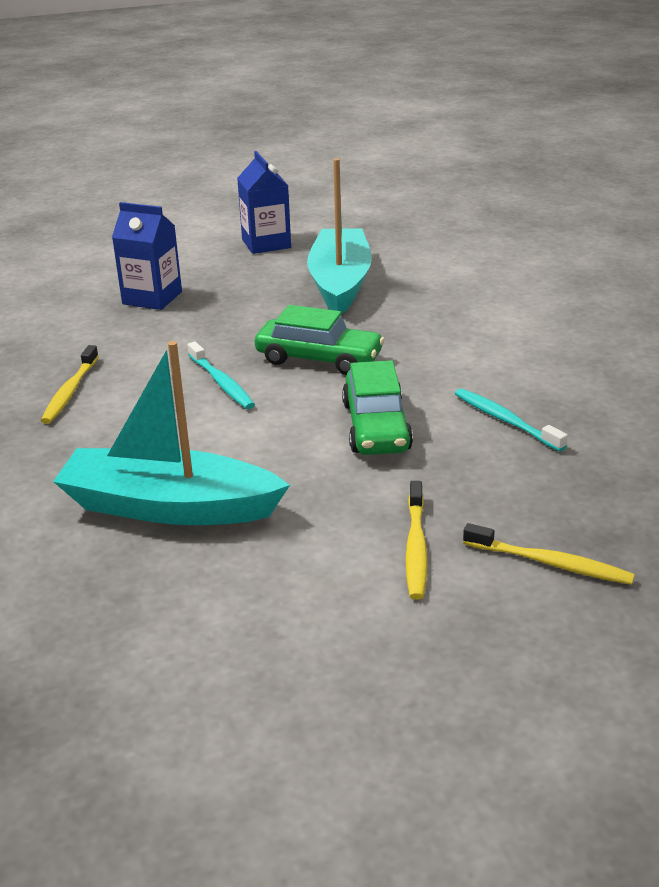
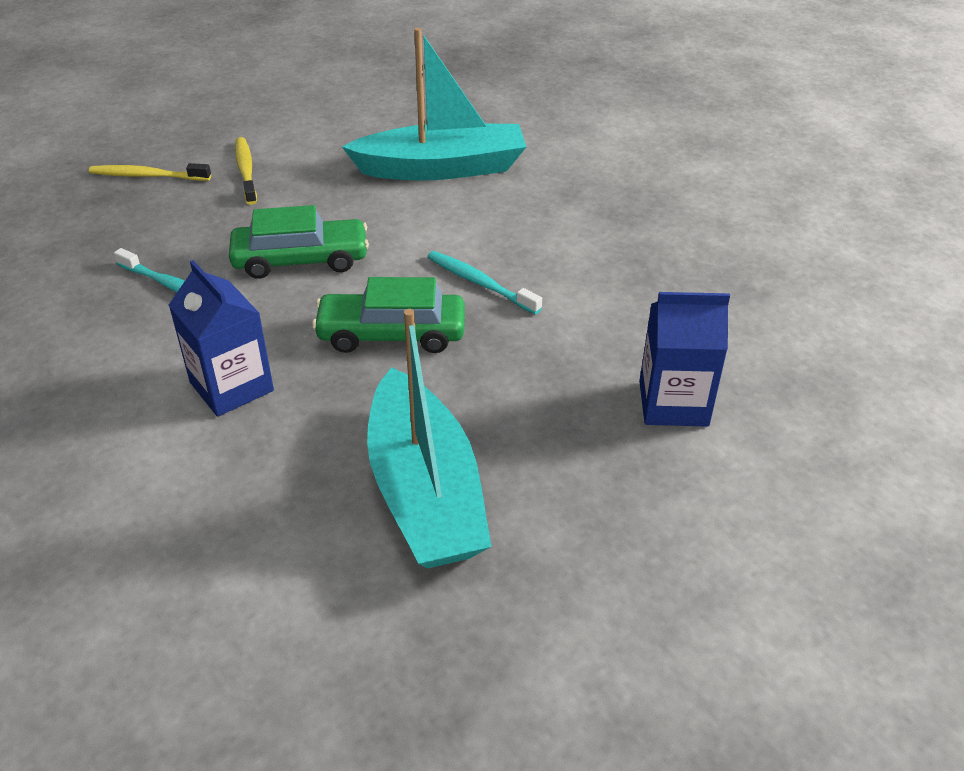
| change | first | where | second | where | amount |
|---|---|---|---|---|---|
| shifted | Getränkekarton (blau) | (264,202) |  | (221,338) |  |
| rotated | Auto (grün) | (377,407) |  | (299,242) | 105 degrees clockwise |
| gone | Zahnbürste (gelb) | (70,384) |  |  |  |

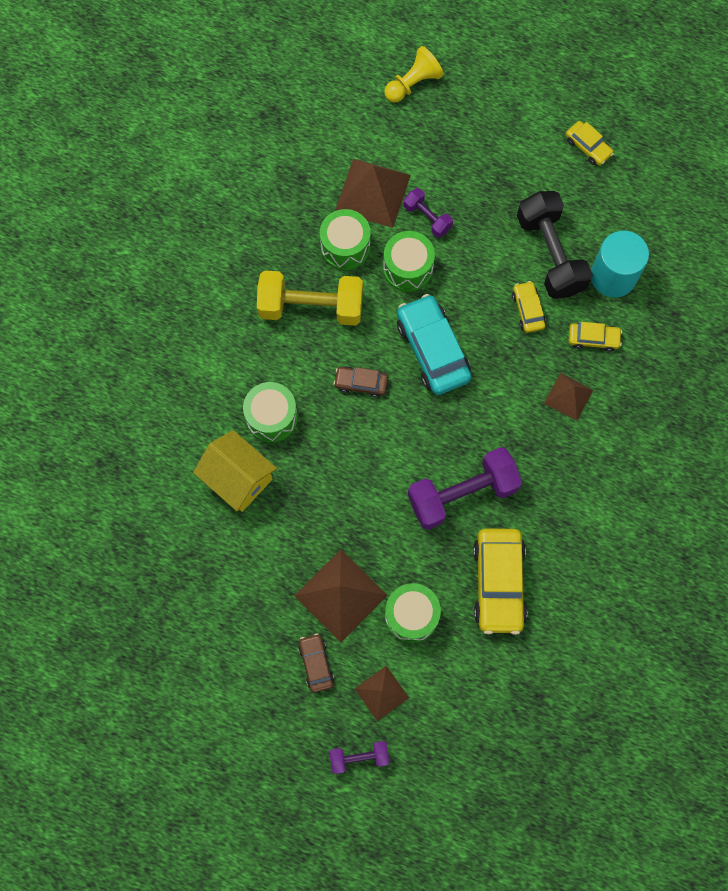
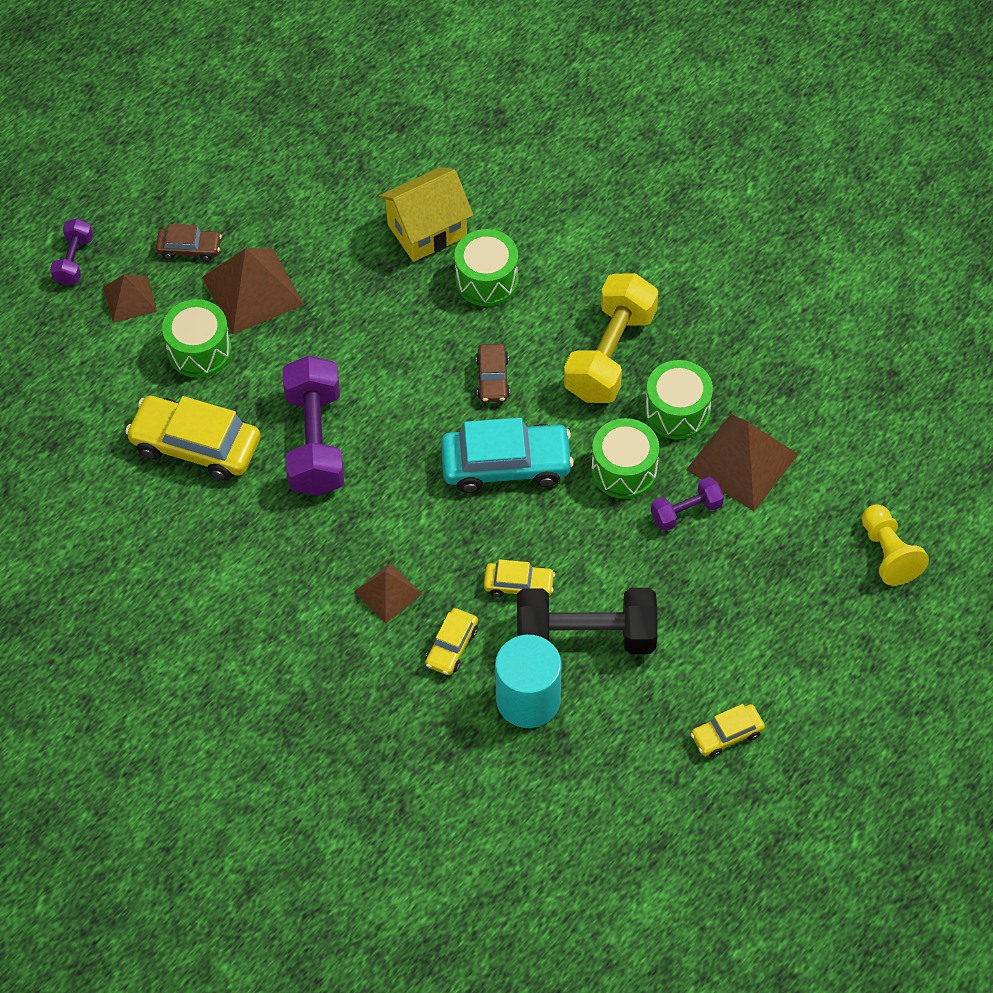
| change | first | where | second | where | amount |
|---|---|---|---|---|---|
| rotated | Auto (braun) | (361,382) |  | (493,373) | 150 degrees clockwise |

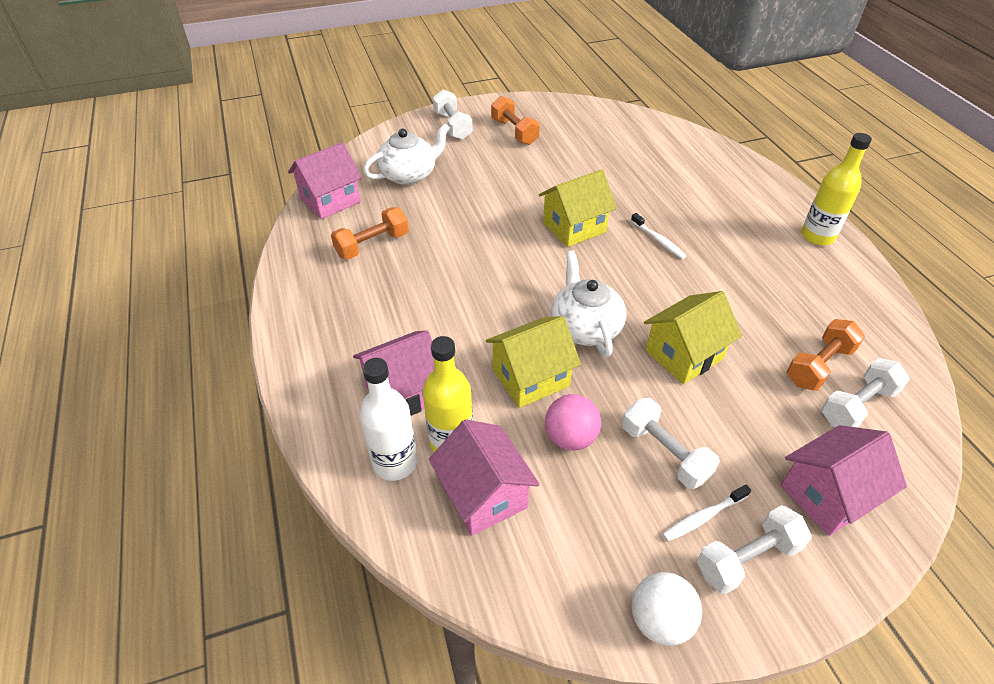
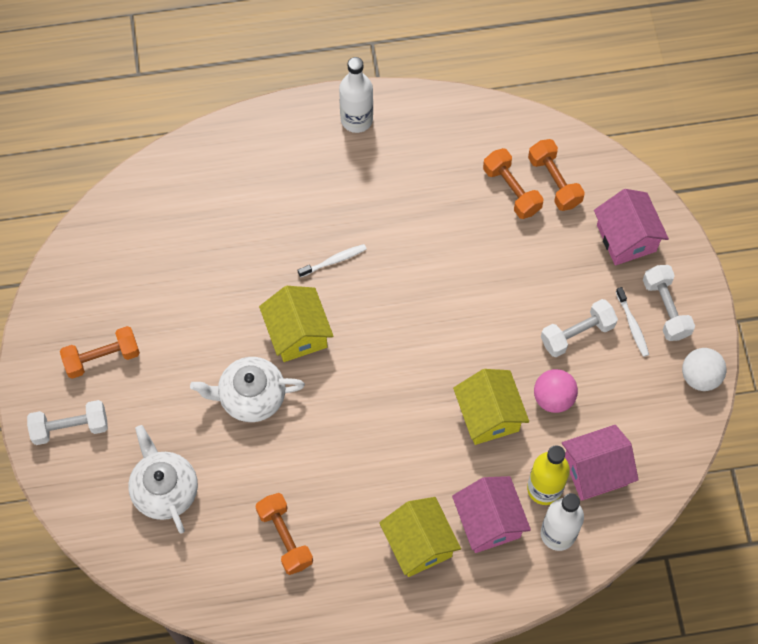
| change | first | where | second | where | amount |
|---|---|---|---|---|---|
| shifted | Teekanne (weiß) | (588,304) |  | (247,389) |  |
| repainted | Flasche (gelb) | (836,189) | Flasche (weiß) | (356,95) |  |
| shifted | Haus (gelb) | (693,337) |  | (420,537) |  |
| repainted | Hantel (weiß) | (865,393) | Hantel (orange) | (556,175) |  |
| gone | Haus (rosa) | (325,180) |  |  |  |

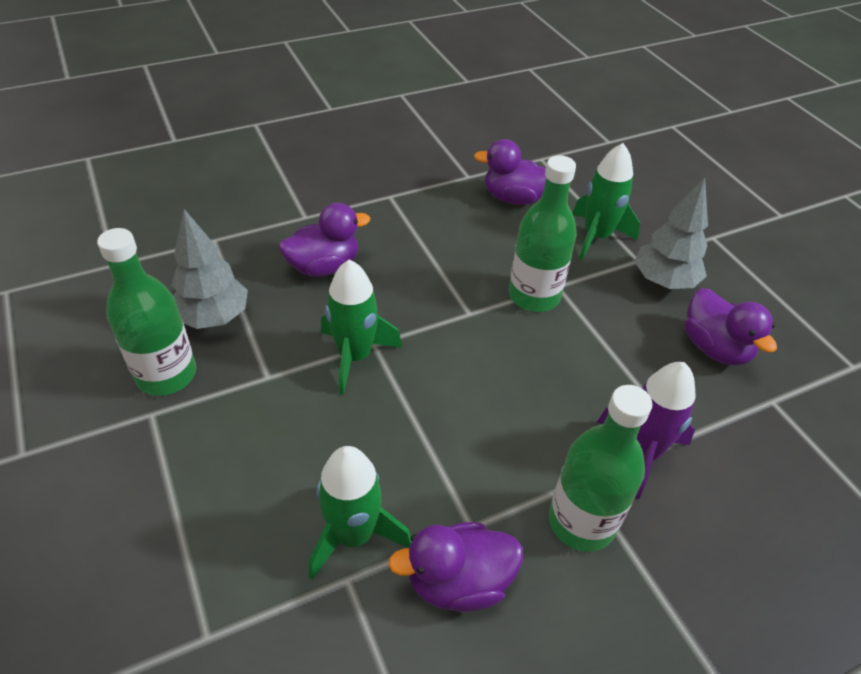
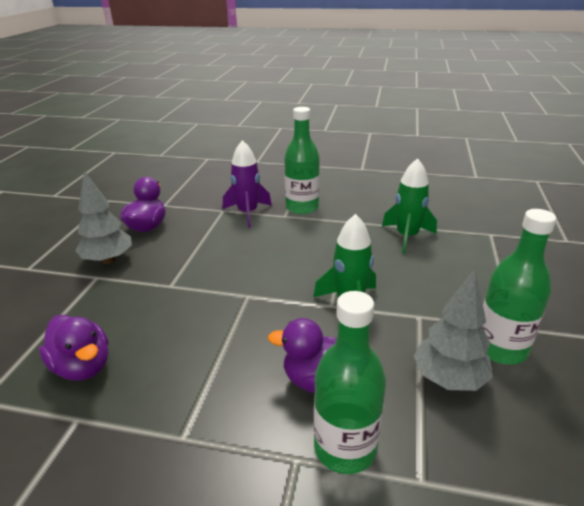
| change | first | where | second | where | amount |
|---|---|---|---|---|---|
| shifted | Flasche (grün) | (543,233) |  | (350,382) |  |
| gone | Ente (lila) | (455,567) |  |  |  |
| gone | Rakete (grün) | (606,201) |  |  |  |

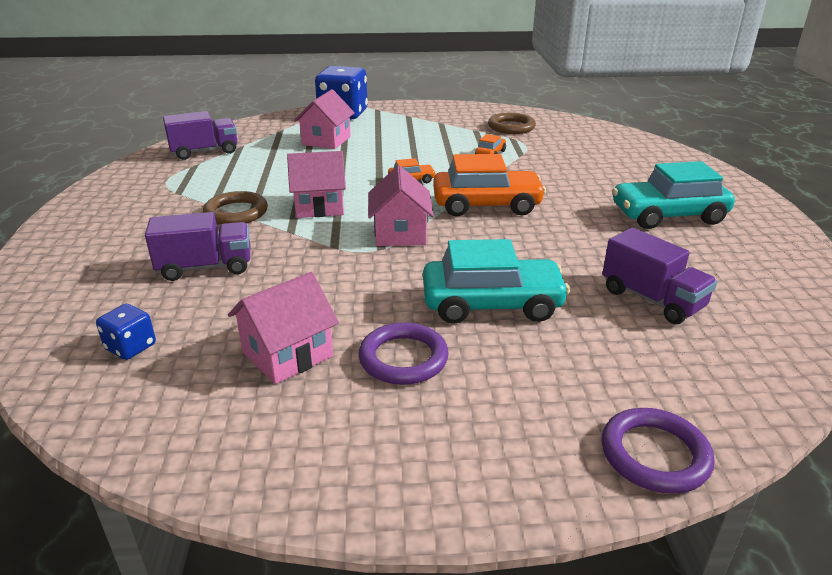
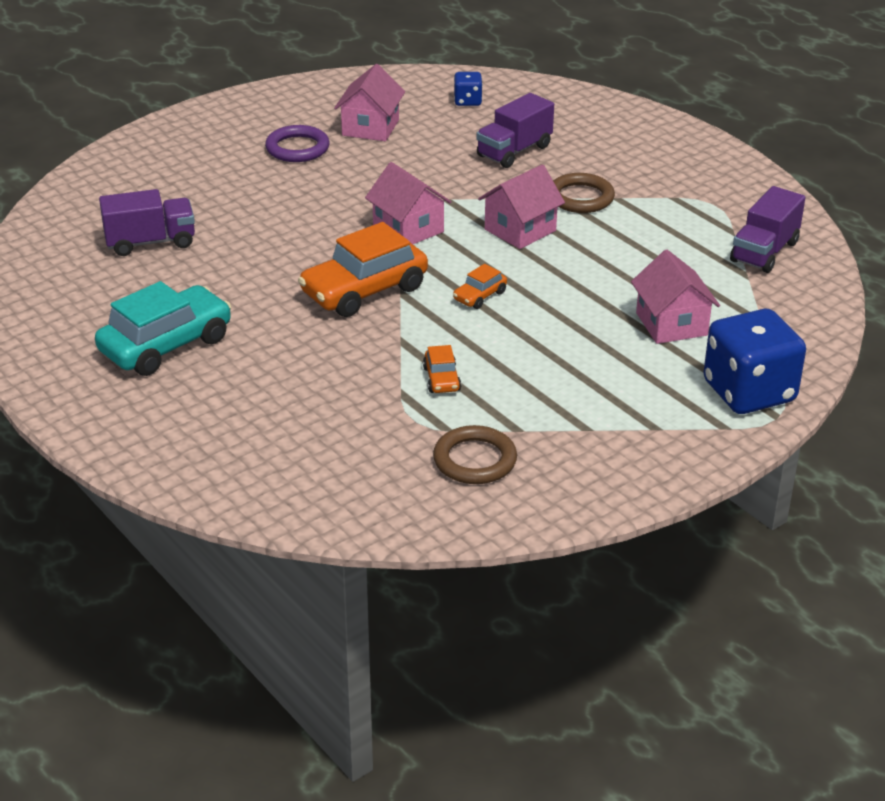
| change | first | where | second | where | amount |
|---|---|---|---|---|---|
| rotated | Lastwagen (lila) | (659,276) |  | (147,222) | 150 degrees clockwise |
| gone | Auto (türkis) | (496,281) |  |  |  |
| gone | Ring (lila) | (658,451) |  |  |  |

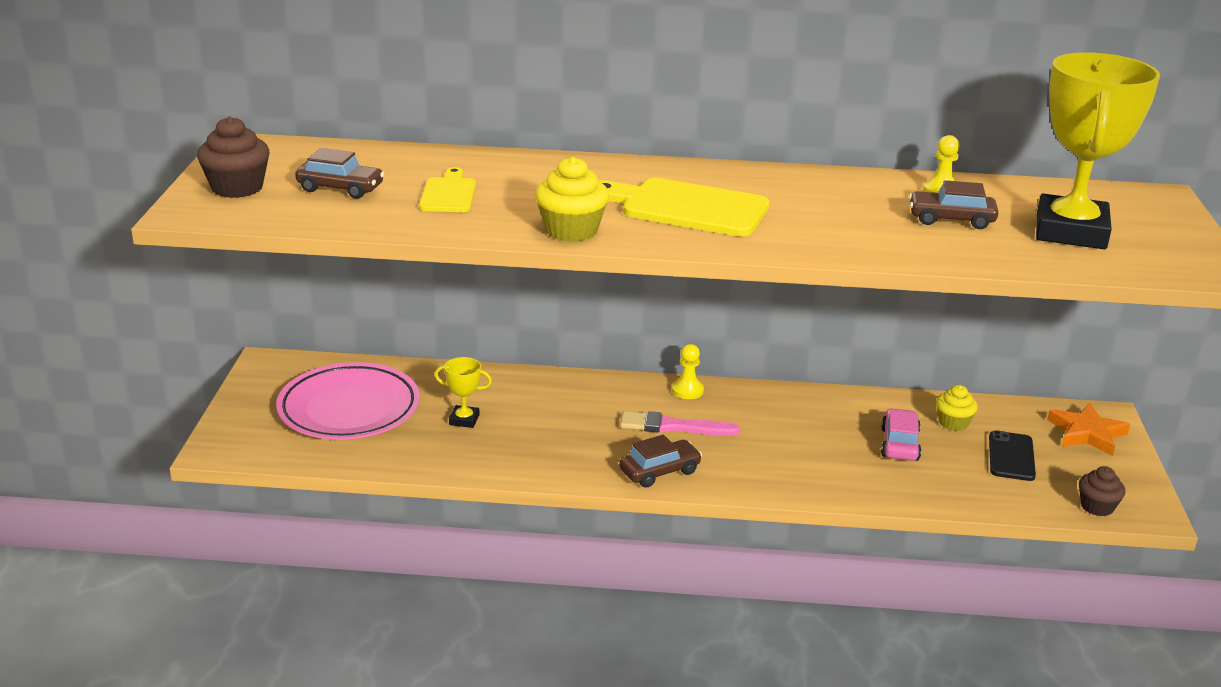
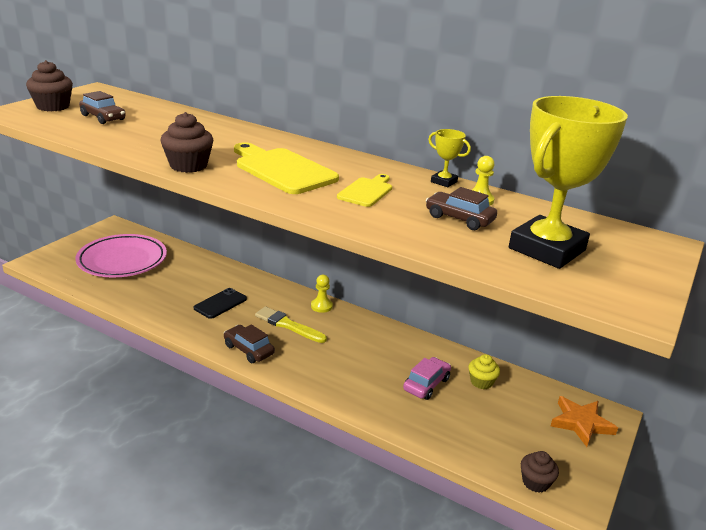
| change | first | where | second | where | amount |
|---|---|---|---|---|---|
| repainted | Muffin (gelb) | (572,199) | Muffin (braun) | (187,142) |  |
| shifted | Handy (schwarz) | (1012,455) |  | (220,303) |  |
| rotated | Auto (braun) | (660,461) |  | (249,343) | 135 degrees counterclockwise |
| repainted | Pinsel (rosa) | (679,423) | Pinsel (gelb) | (291,324) |  |
| shifted | Schneidebrett (gelb) | (447,189) |  | (364,190) |  |
| shifted | Pokal (gelb) | (463,392) |  | (449,158) |  |

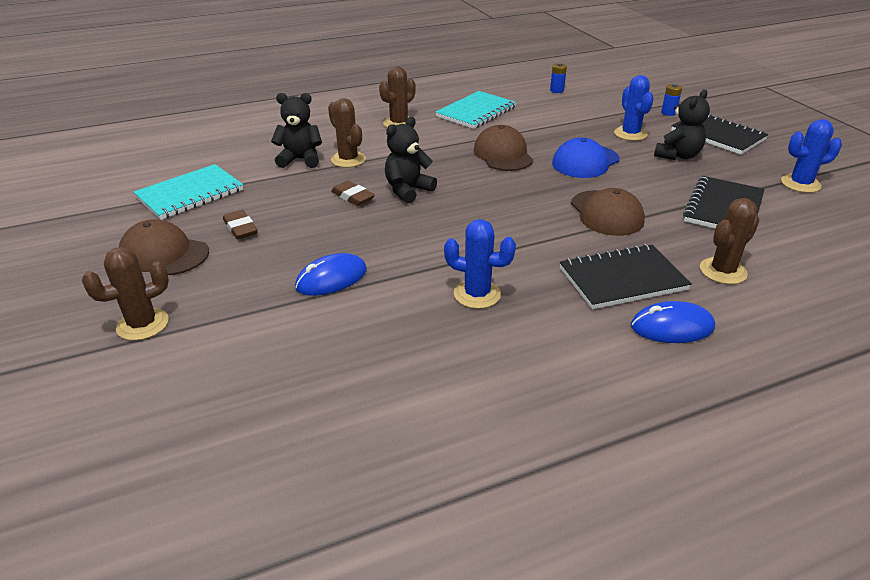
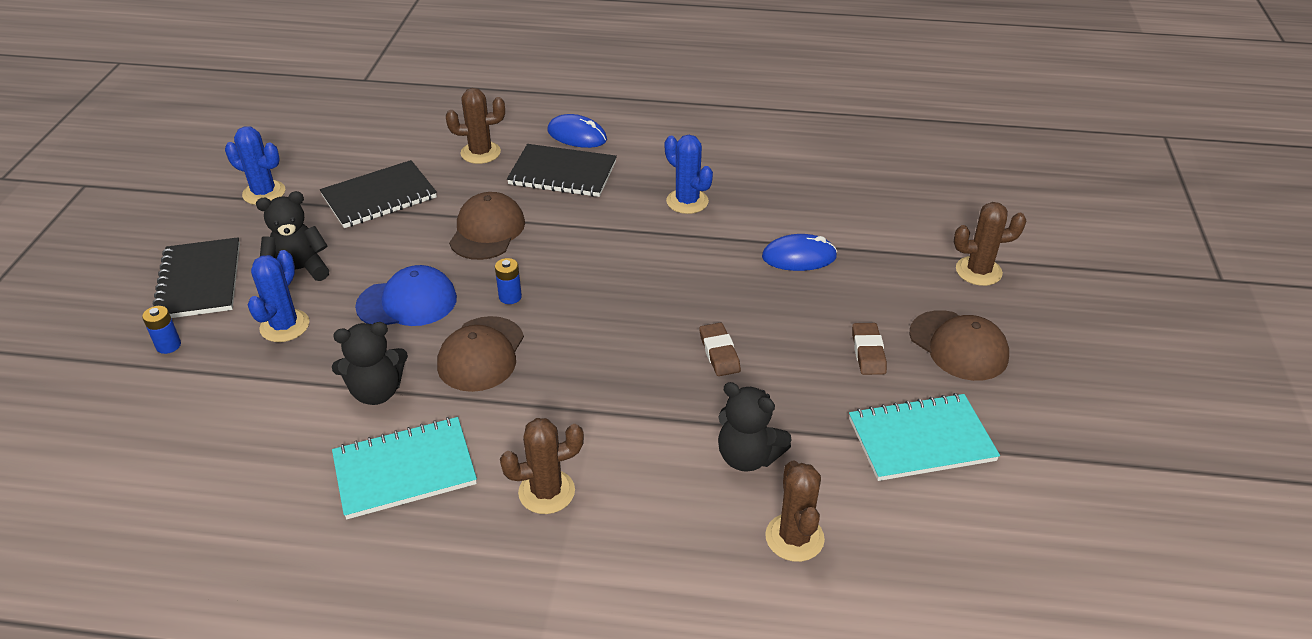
| change | first | where | second | where | amount |
|---|---|---|---|---|---|
| shifted | Teddybär (schwarz) | (411,160) |  | (370,363) |  |
| shifted | Batterie (blau) | (558,78) |  | (508,281) |  |
| shifted | Kaktus (braun) | (347,133) |  | (795,511) |  |

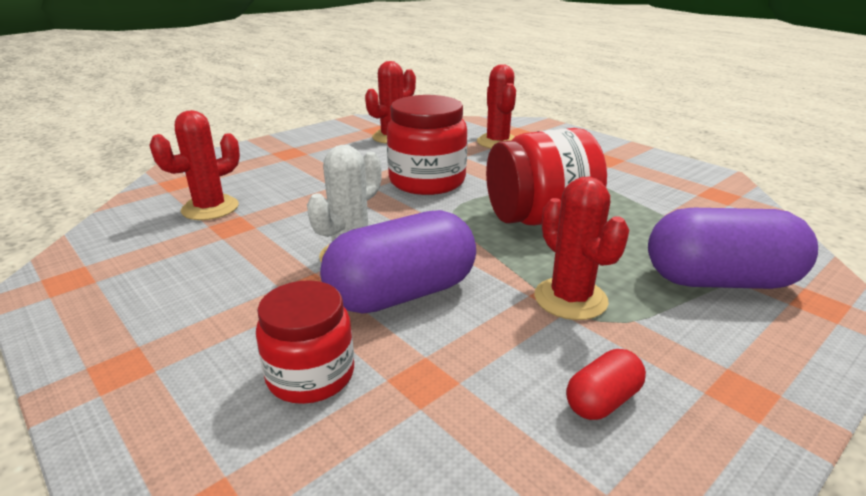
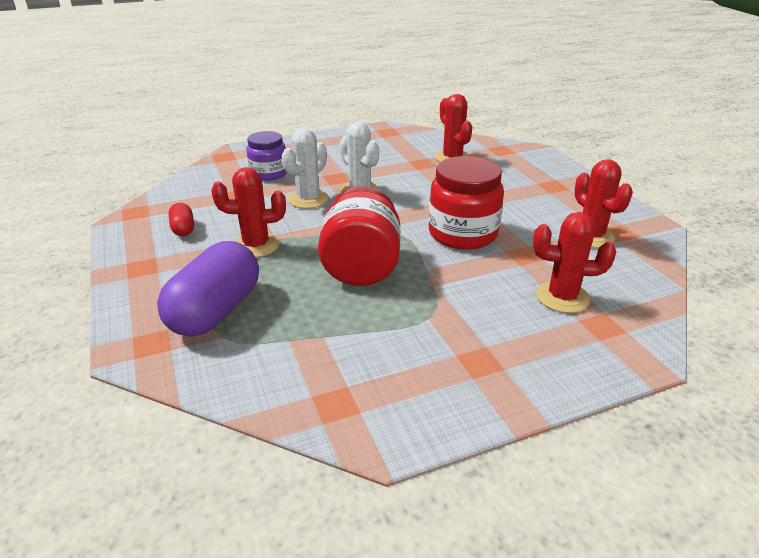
| change | first | where | second | where | amount |
|---|---|---|---|---|---|
| repainted | Einmachglas (rot) | (305,342) | Einmachglas (lila) | (266,156) |  |
| swapped | Kapsel (lila) | (398,262) | Kaktus (weiß) | (305,168) |  |

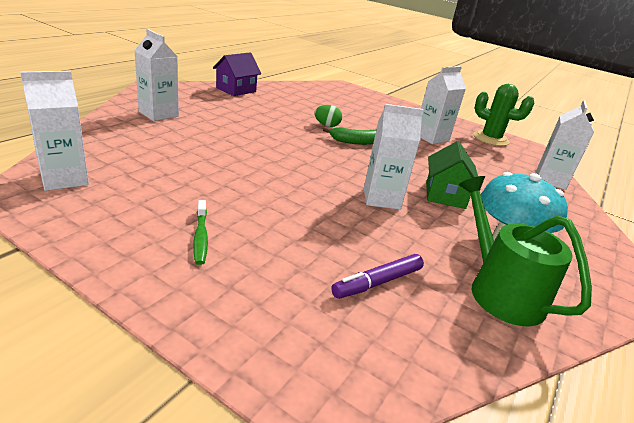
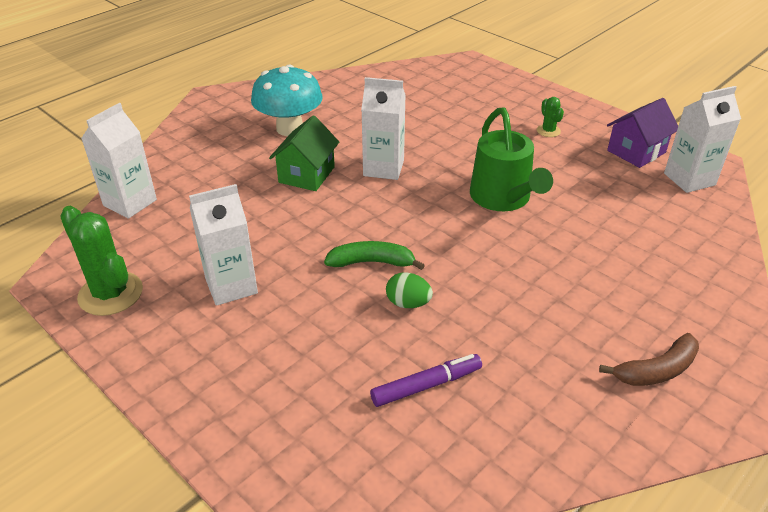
| change | first | where | second | where | amount |
|---|---|---|---|---|---|
| shifted | Filzstift (lila) | (377,276) |  | (426,380) |  |
| shifted | Gießkanne (grün) | (525,251) |  | (511,159) |  |
| swapped | Zahnbürste (grün) | (200,232) | Kaktus (grün) | (550,117) |  |
| new |  |  | Banane (braun) | (649,359) |  |
| shifted | Haus (lila) | (237,74) |  | (642,133) |  |
| gone | Getränkekarton (weiß) | (156,75) |  |  |  |

